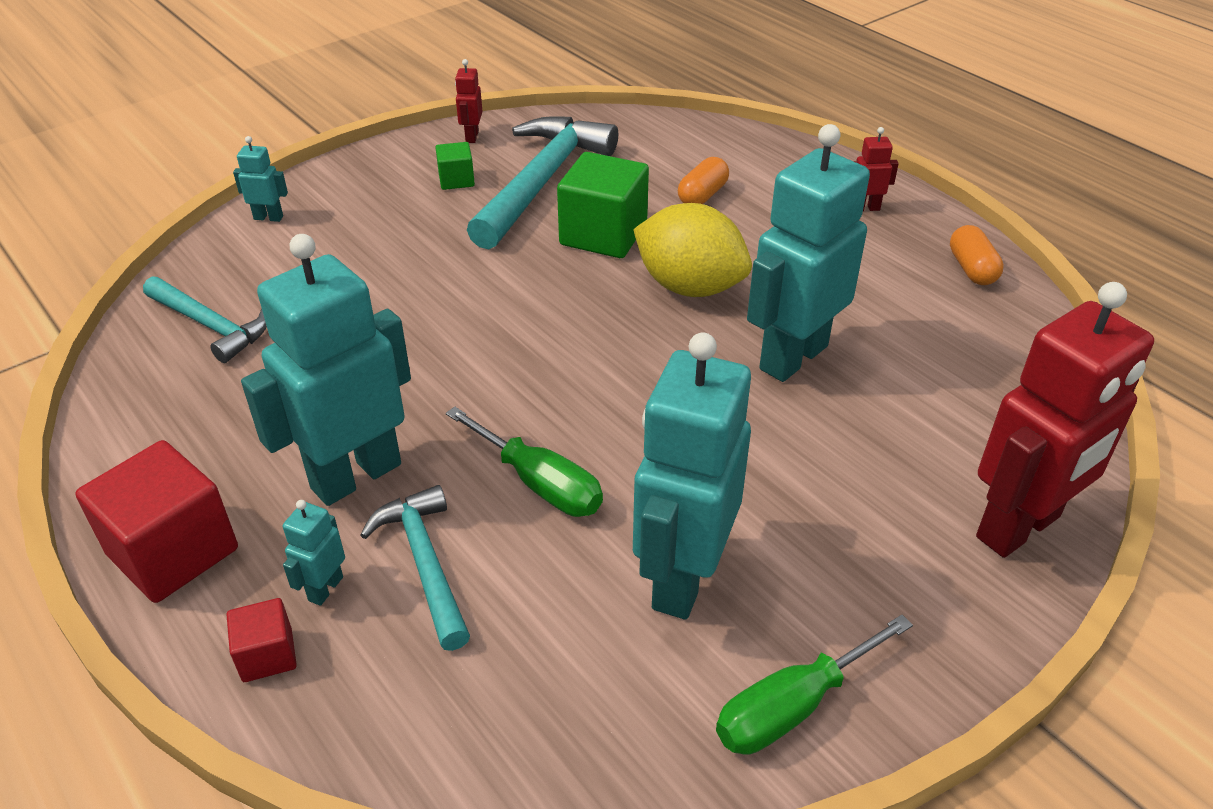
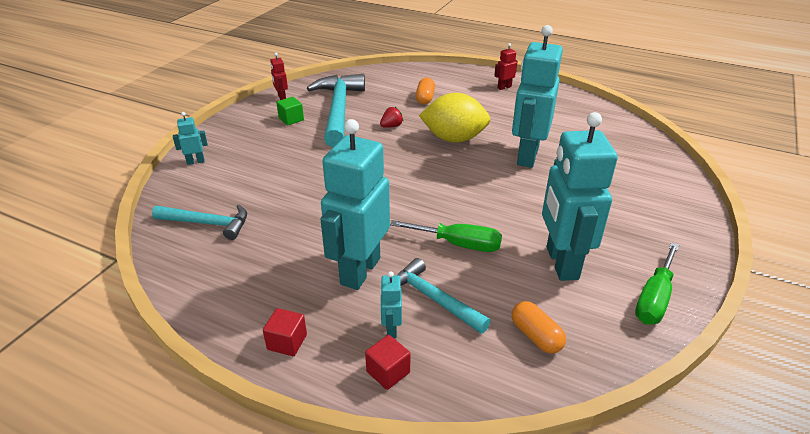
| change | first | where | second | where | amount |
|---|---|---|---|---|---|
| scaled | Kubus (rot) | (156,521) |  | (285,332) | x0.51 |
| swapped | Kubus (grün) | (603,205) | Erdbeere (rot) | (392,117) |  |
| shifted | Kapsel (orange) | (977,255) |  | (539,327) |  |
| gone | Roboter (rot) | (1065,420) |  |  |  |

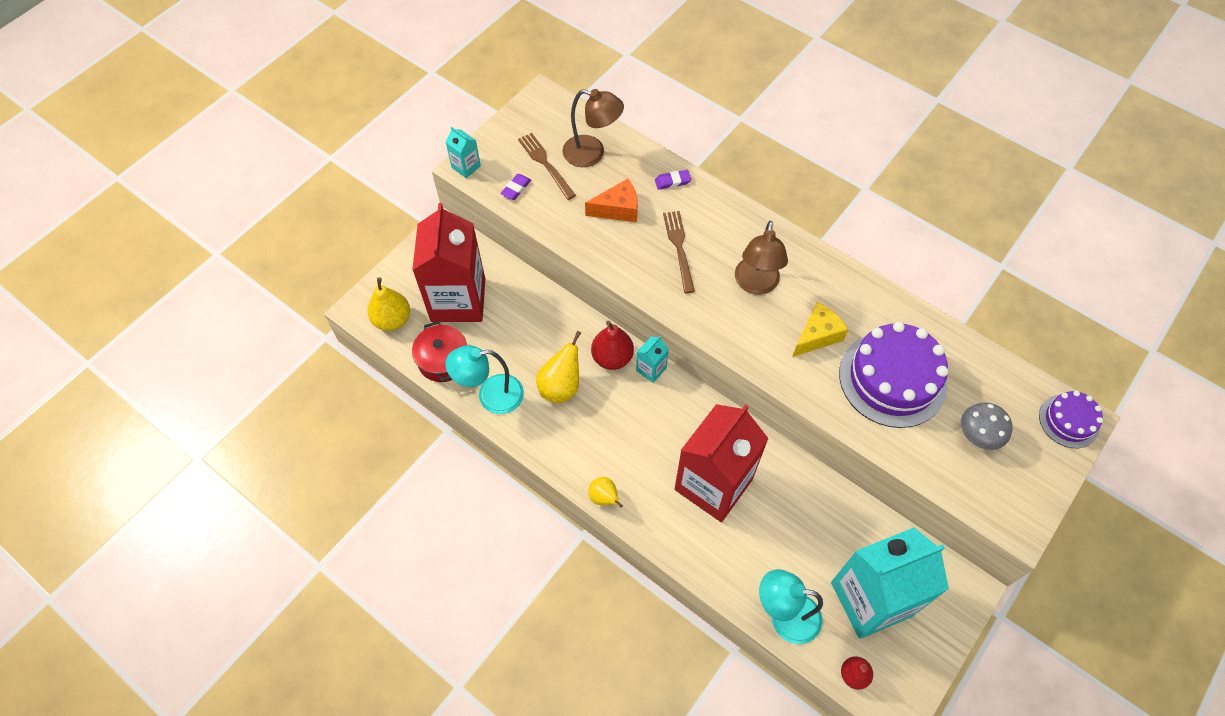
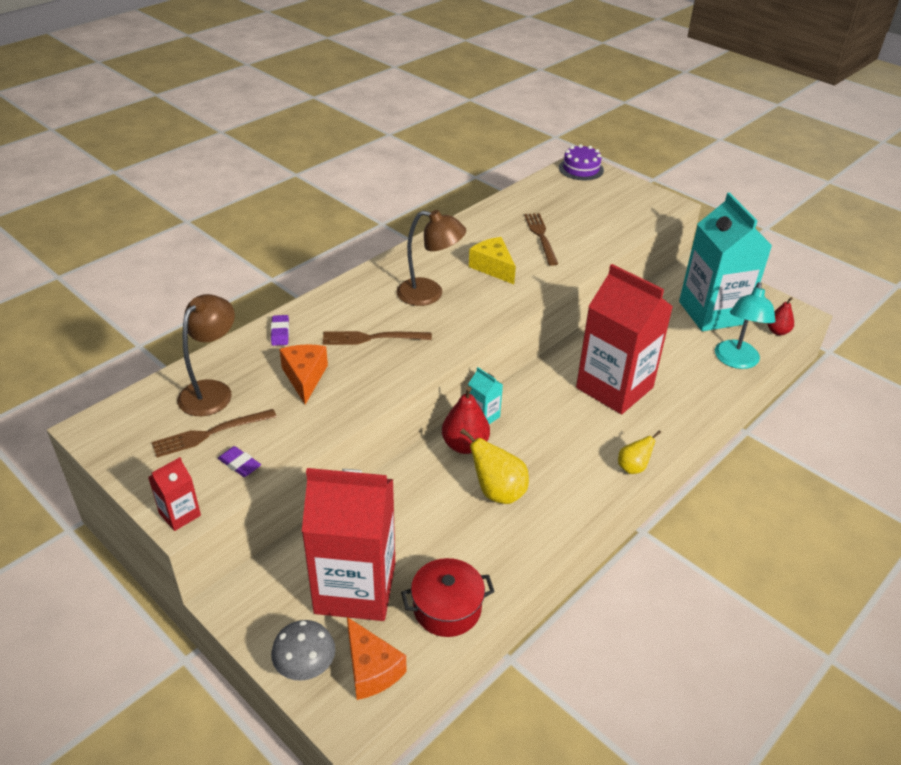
| change | first | where | second | where | amount |
|---|---|---|---|---|---|
| repainted | Getränkekarton (türkis) | (463,152) | Getränkekarton (rot) | (174,494) |  |
| shifted | Pilz (grau) | (986,426) |  | (303,650) |  |
| swapped | Birne (gelb) | (388,304) | Käse (orange) | (376,658) |  |
| swapped | Kuchen (lila) | (893,375) | Gabel (braun) | (541,239) |  |
| gone | Lampe (türkis) | (485,379) |  |  |  |

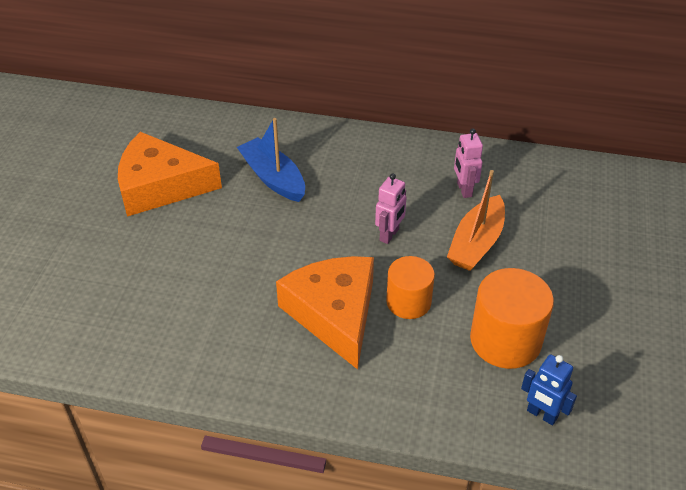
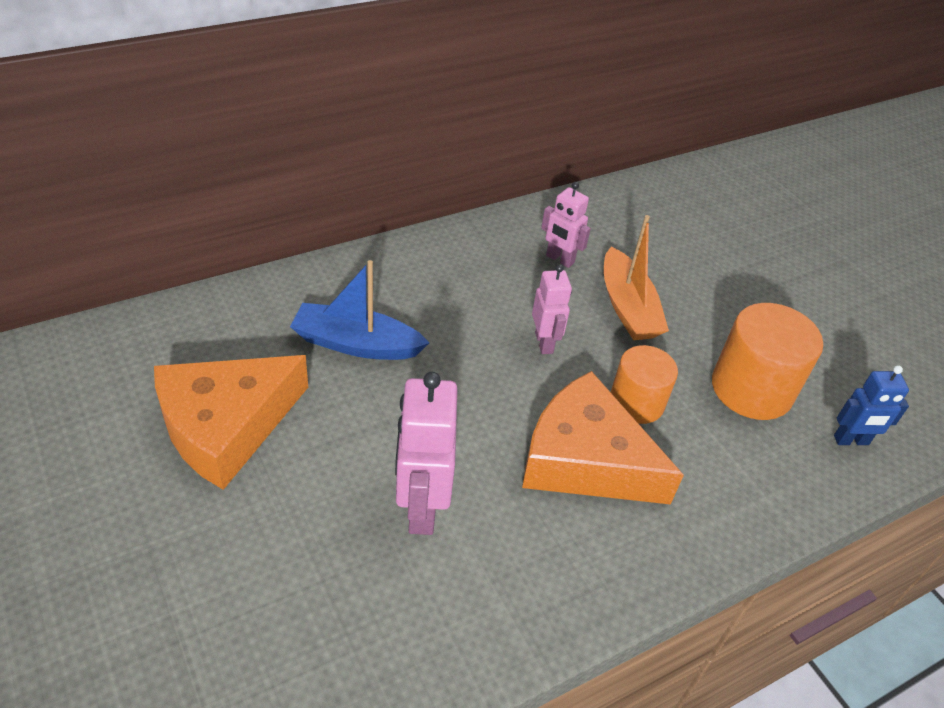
| change | first | where | second | where | amount |
|---|---|---|---|---|---|
| new |  |  | Roboter (rosa) | (426,453) |  |

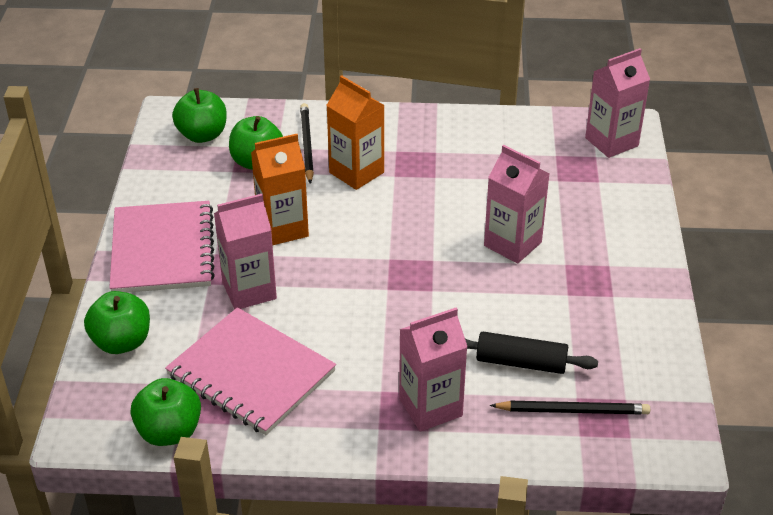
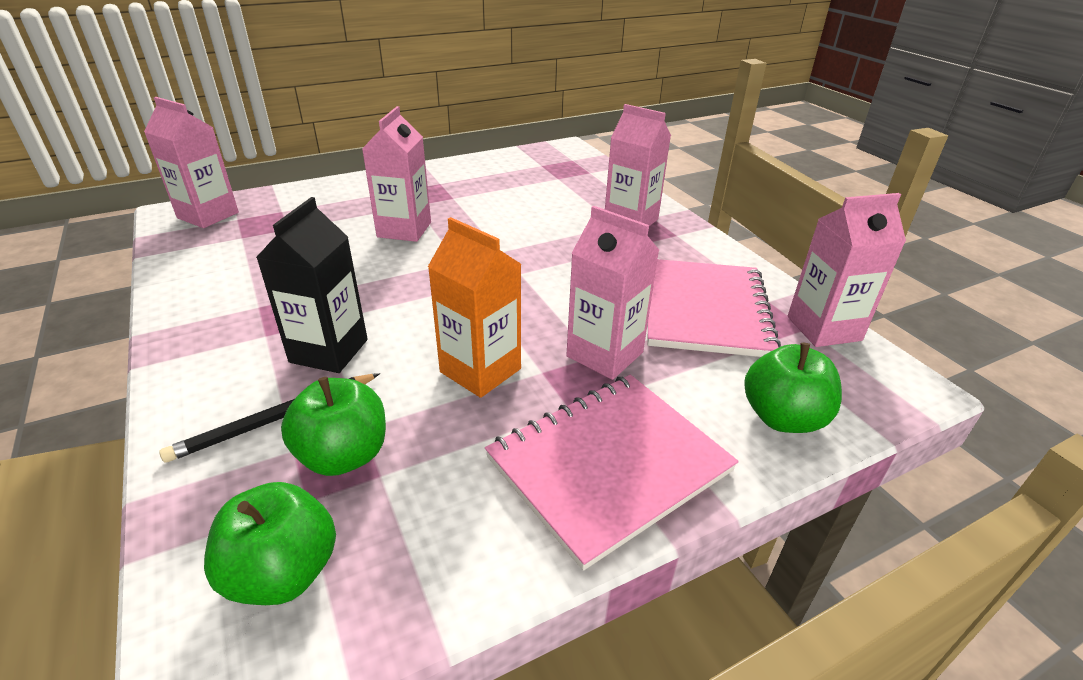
| change | first | where | second | where | amount |
|---|---|---|---|---|---|
| repainted | Getränkekarton (orange) | (355,132) | Getränkekarton (schwarz) | (312,285) |  |
| swapped | Apfel (grün) | (166,412) | Getränkekarton (rosa) | (846,270) |  |
| gone | Nudelholz (schwarz) | (531,353) |  |  |  |
| gone | Bleistift (schwarz) | (570,407) |  |  |  |

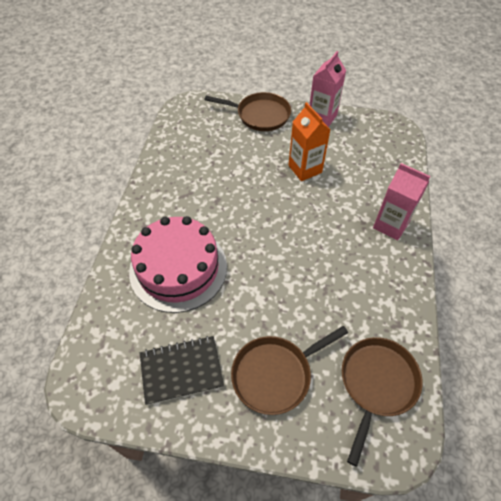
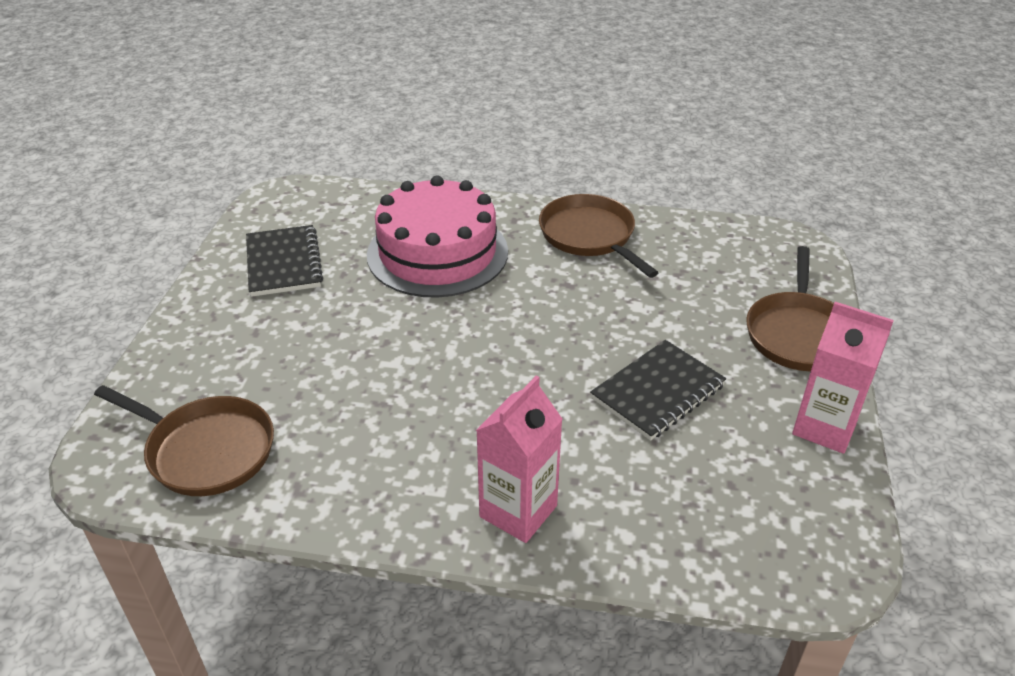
| change | first | where | second | where | amount |
|---|---|---|---|---|---|
| shifted | Pfanne (braun) | (289,370) |  | (599,236) |  |
| swapped | Getränkekarton (orange) | (309,141) | Notizbuch (schwarz) | (658,390) |  |

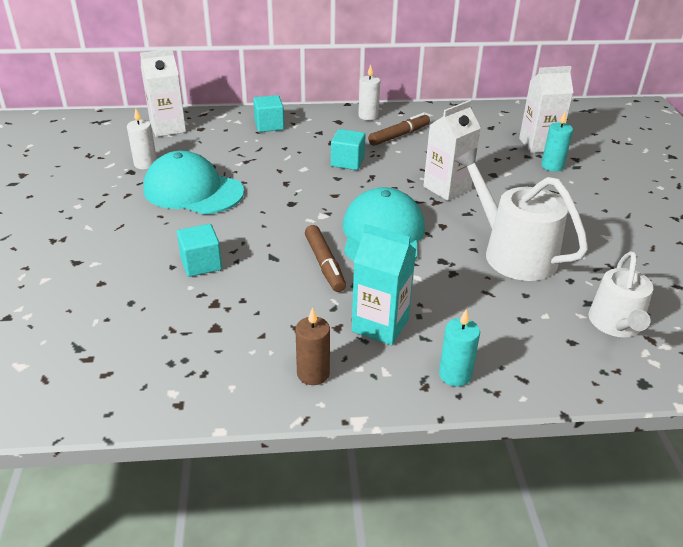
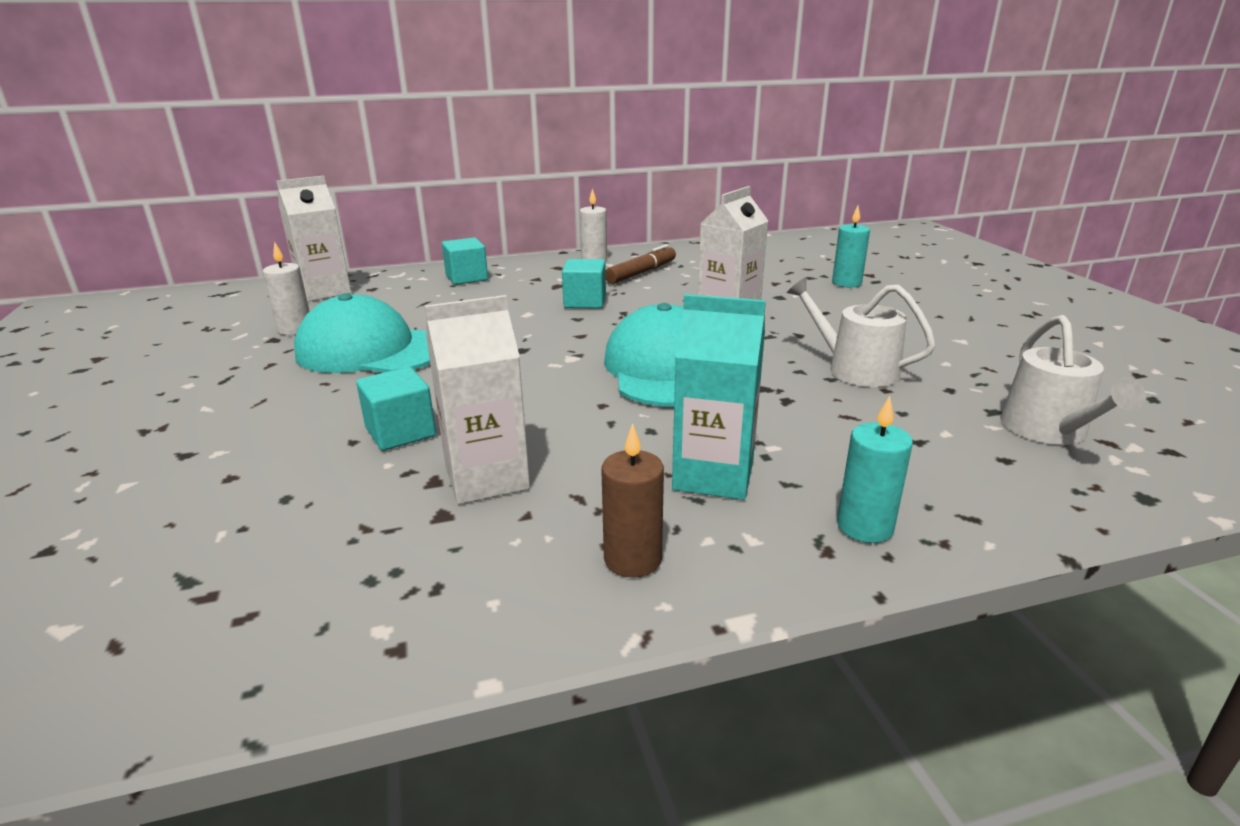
| change | first | where | second | where | amount |
|---|---|---|---|---|---|
| shifted | Getränkekarton (weiß) | (546,109) |  | (477,399) |  |
| scaled | Gießkanne (weiß) | (521,214) |  | (861,332) | x0.66 |
| gone | Filzstift (braun) | (325,258) |  |  |  |

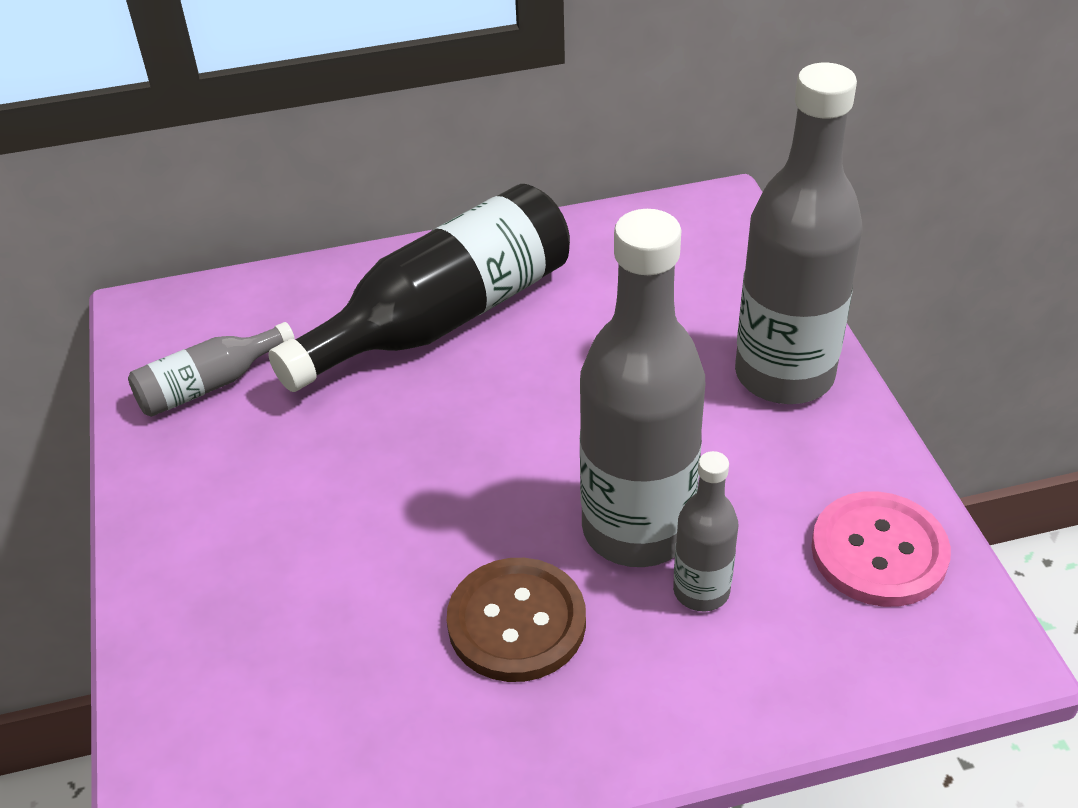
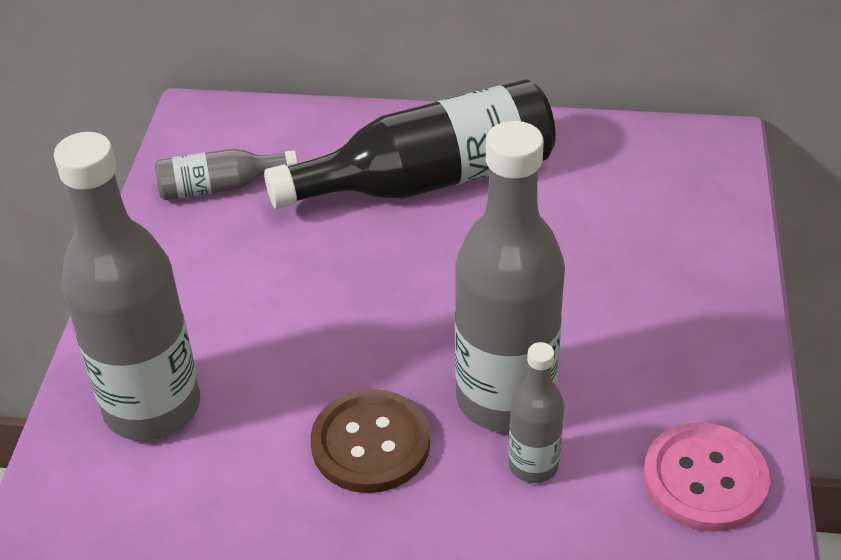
| change | first | where | second | where | amount |
|---|---|---|---|---|---|
| shifted | Flasche (grau) | (799,233) |  | (127,286) |  |

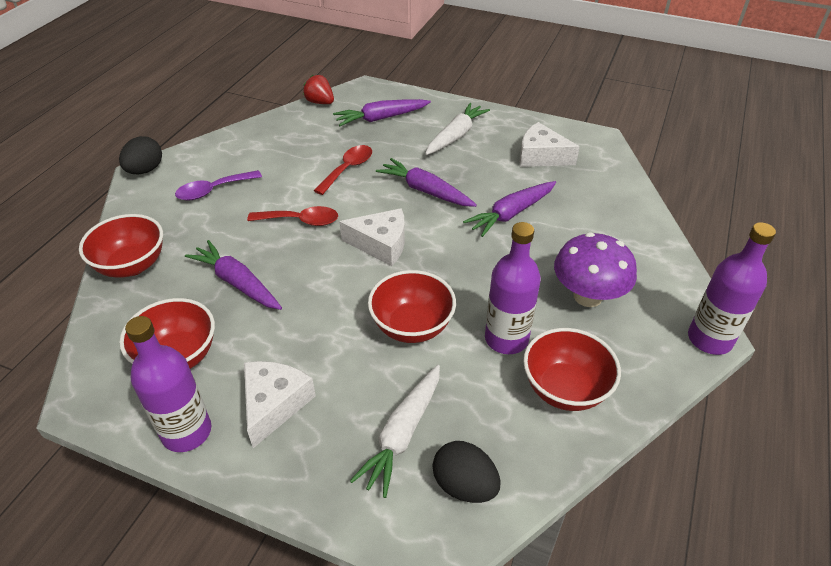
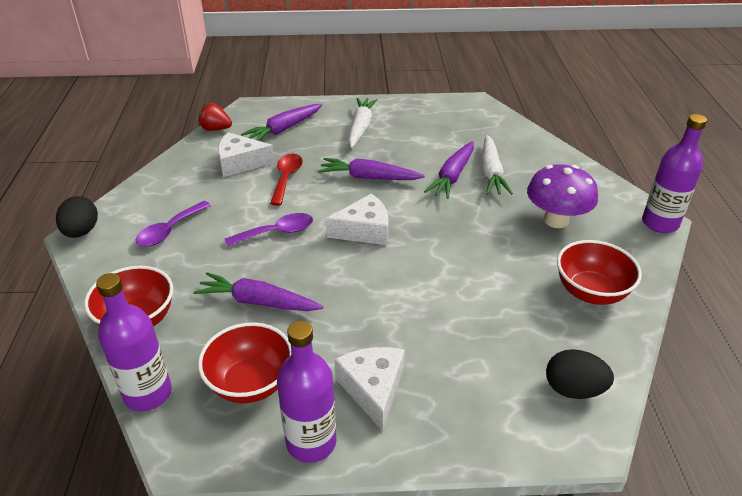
| change | first | where | second | where | amount |
|---|---|---|---|---|---|
| shifted | Flasche (lila) | (513,288) |  | (134,342) |  |
| shifted | Käse (weiß) | (549,144) |  | (246,154) |  |
| repainted | Löffel (rot) | (292,216) | Löffel (lila) | (269,230) |  |
| shifted | Karotte (weiß) | (395,431) |  | (497,165) |  |
| gone | Schüssel (rot) | (412,306) |  |  |  |

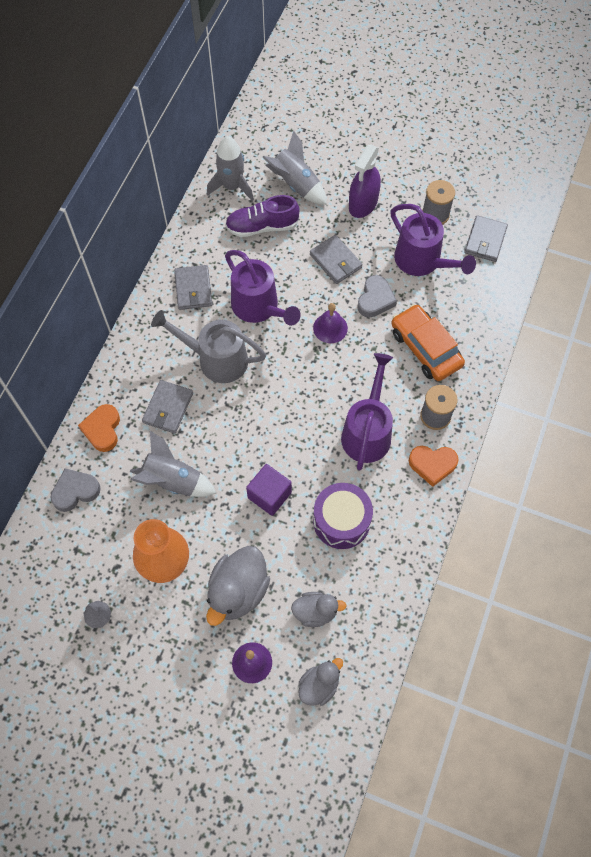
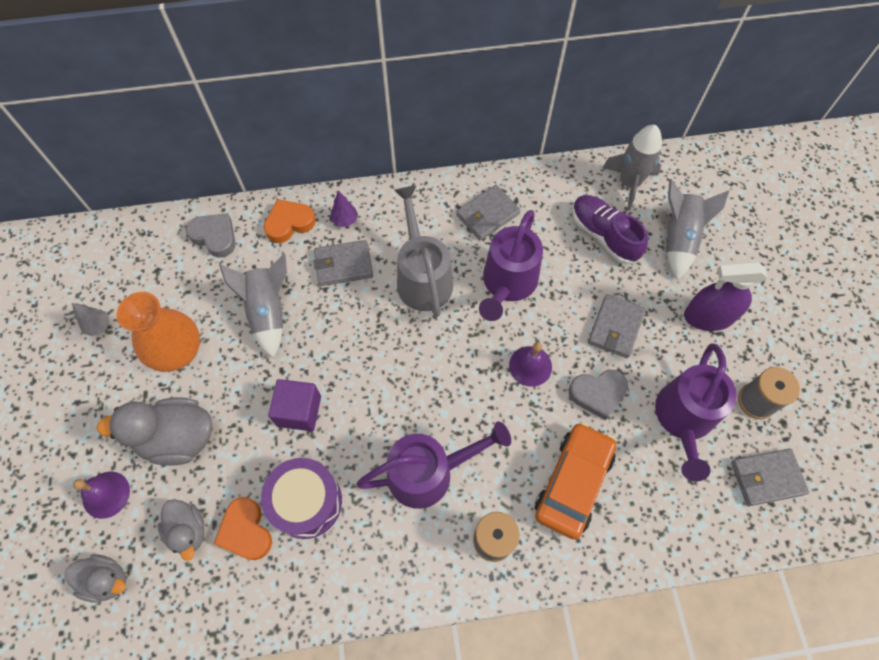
| change | first | where | second | where | amount |
|---|---|---|---|---|---|
| shifted | Herz (orange) | (434,466) |  | (243,528) |  |
| new |  |  | Baum (lila) | (344,209) |  |

